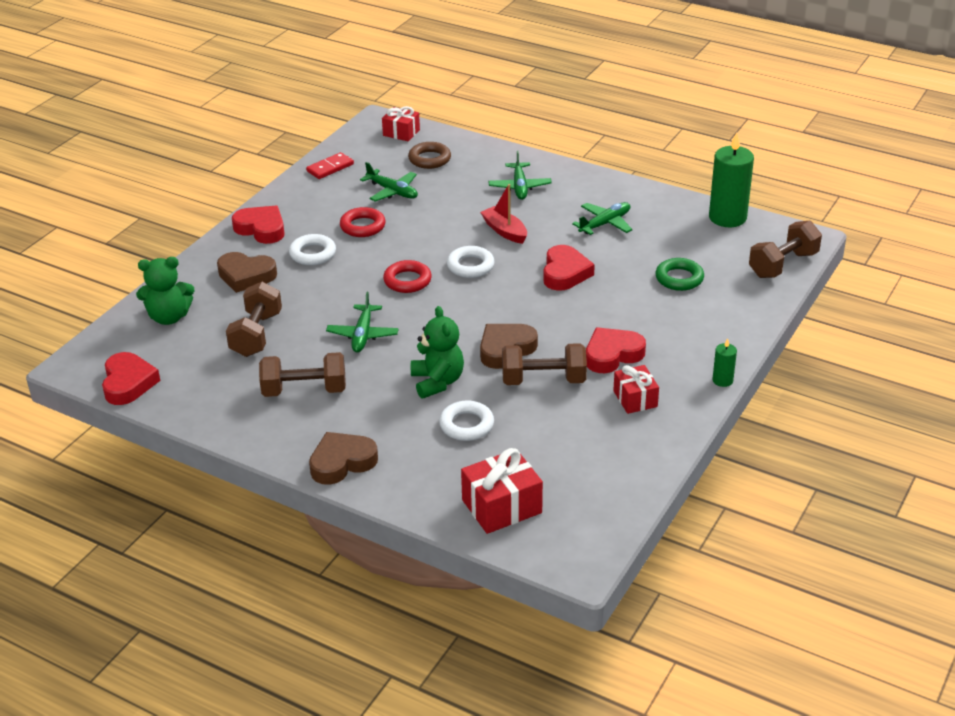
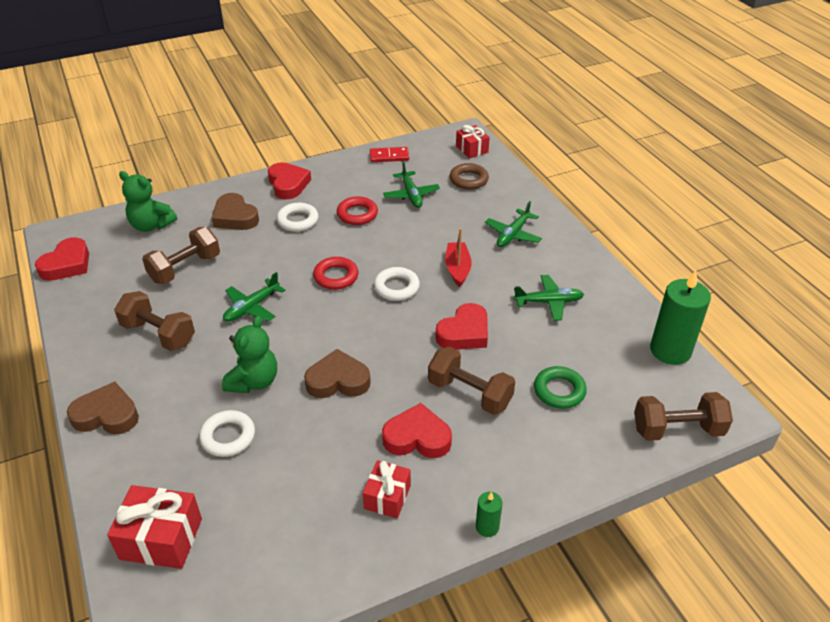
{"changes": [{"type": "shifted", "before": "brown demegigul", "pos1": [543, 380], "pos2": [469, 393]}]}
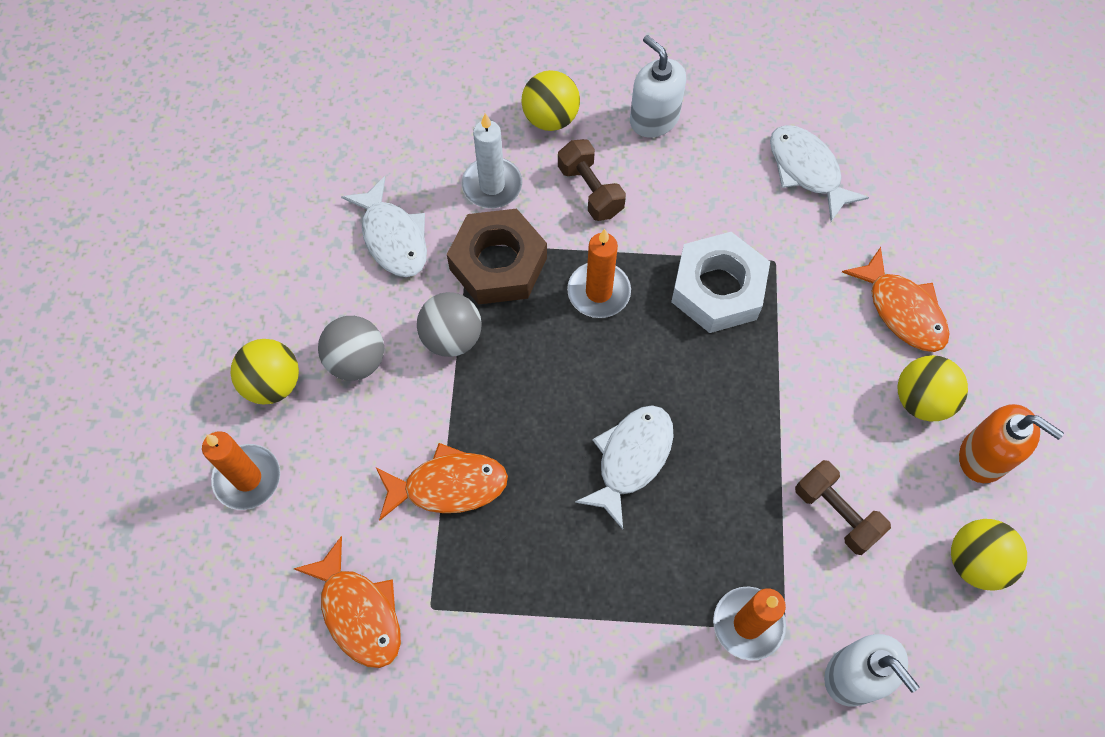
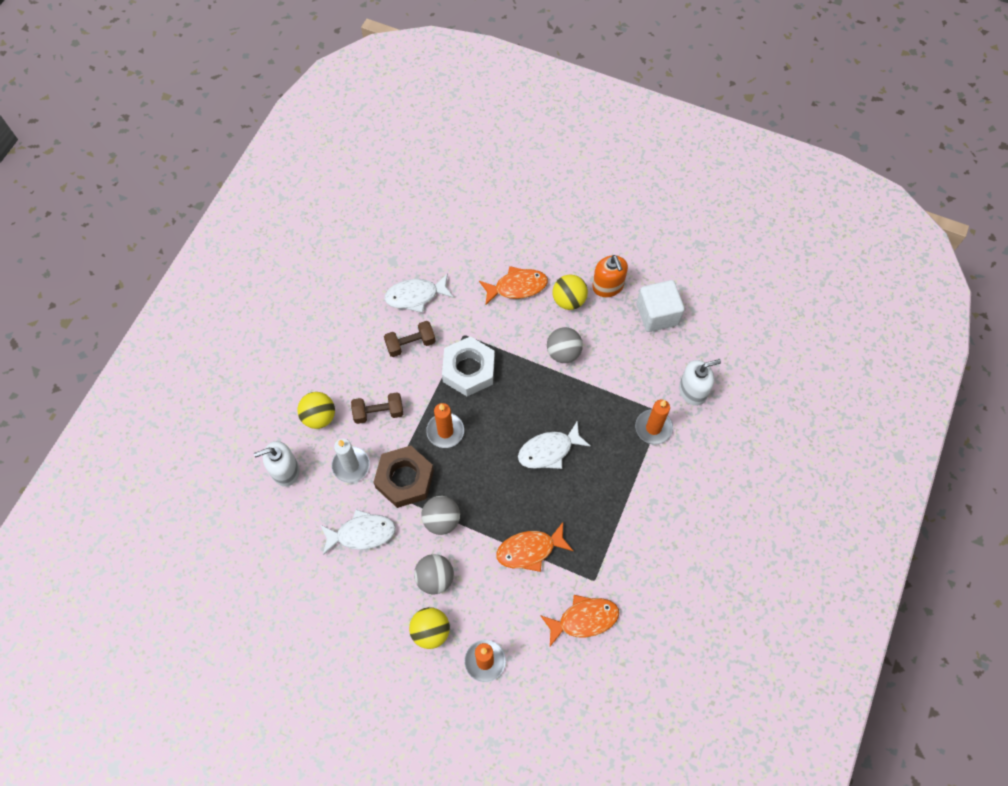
{"changes": [{"type": "shifted", "before": "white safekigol", "pos1": [654, 119], "pos2": [285, 470]}, {"type": "rotated", "before": "orange safekigol", "pos1": [984, 456], "pos2": [608, 286], "turn": 105}, {"type": "rotated", "before": "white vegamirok", "pos1": [631, 459], "pos2": [549, 450], "turn": -75}, {"type": "rotated", "before": "orange vegamirok", "pos1": [448, 485], "pos2": [530, 550], "turn": -120}, {"type": "shifted", "before": "brown demegigul", "pos1": [836, 513], "pos2": [410, 344]}, {"type": "swapped", "before": "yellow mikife", "after": "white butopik", "pos1": [975, 562], "pos2": [657, 314]}, {"type": "new", "after": "grey mikife", "pos2": [563, 353]}]}
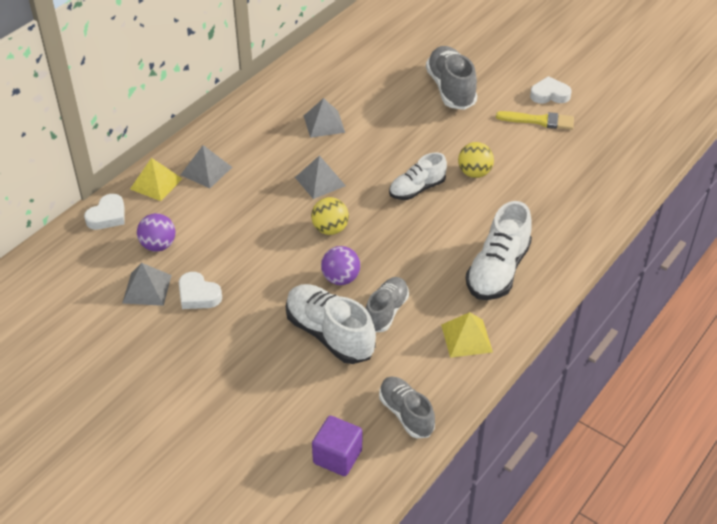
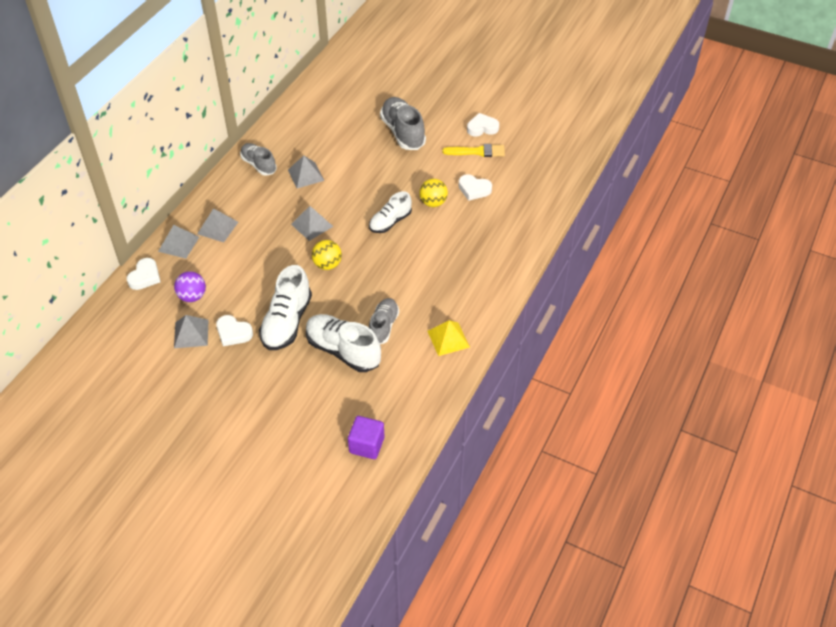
{"changes": [{"type": "repainted", "before": "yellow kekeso", "after": "grey kekeso", "pos1": [156, 184], "pos2": [179, 244]}, {"type": "shifted", "before": "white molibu", "pos1": [497, 271], "pos2": [287, 322]}, {"type": "gone", "before": "purple mikife", "pos1": [340, 278]}, {"type": "shifted", "before": "grey molibu", "pos1": [406, 414], "pos2": [259, 165]}, {"type": "new", "after": "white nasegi", "pos2": [474, 189]}]}
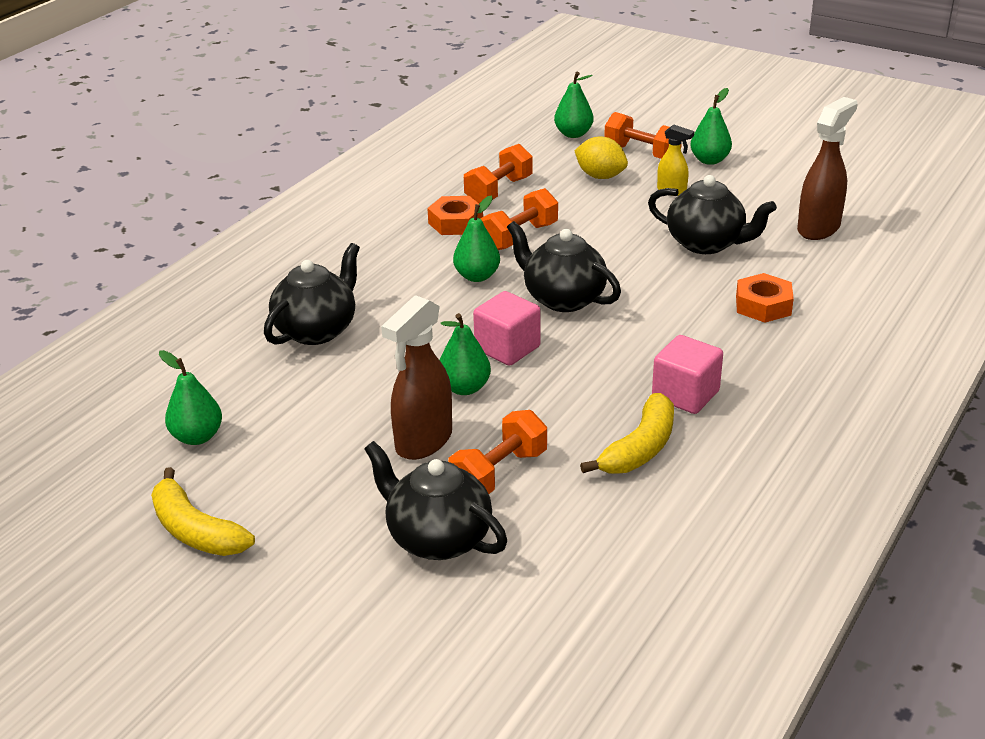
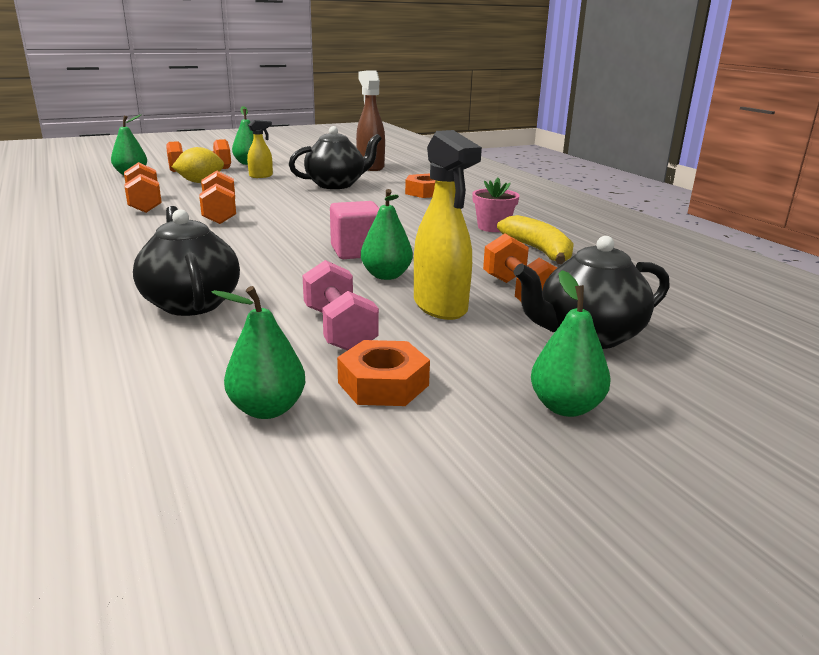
{"changes": [{"type": "shifted", "before": "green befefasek", "pos1": [477, 276], "pos2": [565, 407]}, {"type": "shifted", "before": "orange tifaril", "pos1": [455, 222], "pos2": [383, 384]}, {"type": "gone", "before": "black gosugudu", "pos1": [562, 299]}, {"type": "repainted", "before": "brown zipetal", "after": "yellow zipetal", "pos1": [423, 442], "pos2": [440, 307]}, {"type": "swapped", "before": "pink butopik", "after": "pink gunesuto", "pos1": [685, 395], "pos2": [493, 227]}, {"type": "gone", "before": "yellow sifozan", "pos1": [195, 531]}, {"type": "new", "after": "pink demegigul", "pos2": [339, 330]}]}
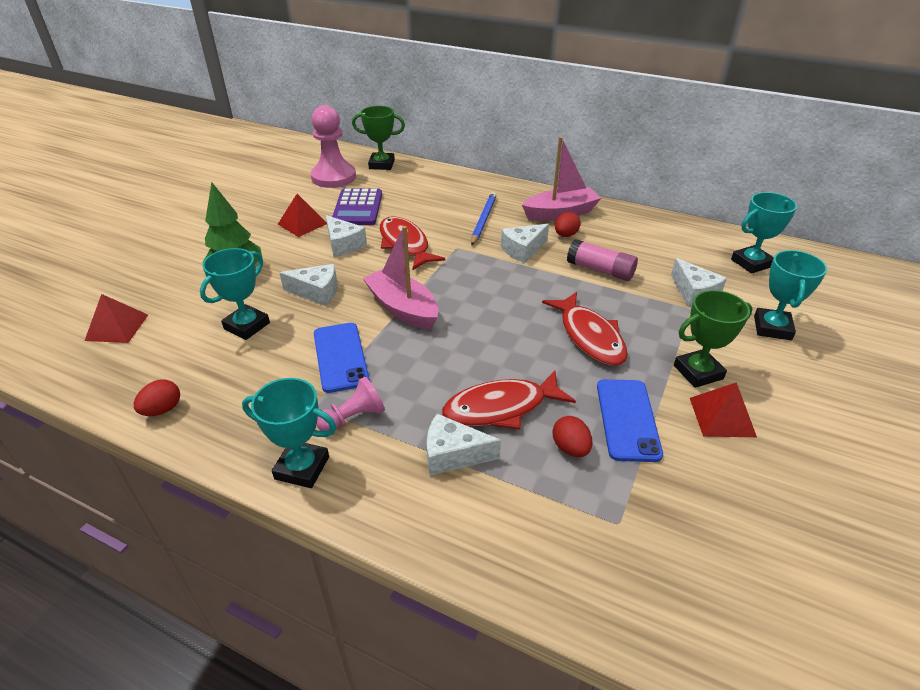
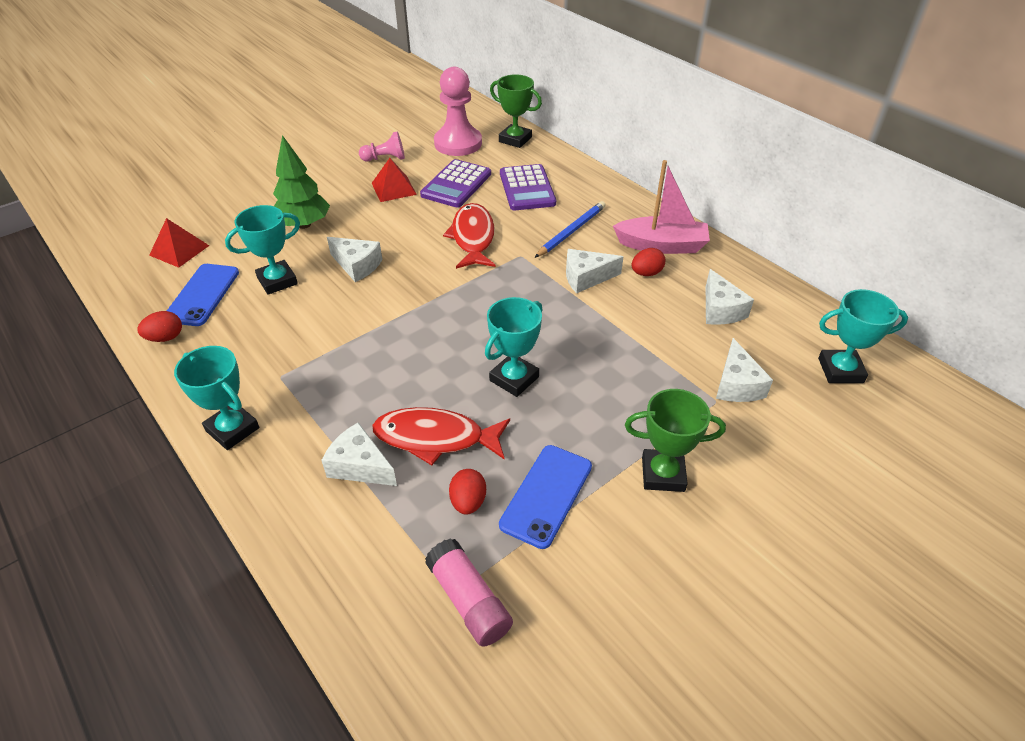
{"changes": [{"type": "shifted", "before": "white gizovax", "pos1": [343, 245], "pos2": [720, 310]}, {"type": "gone", "before": "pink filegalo", "pos1": [403, 308]}, {"type": "shifted", "before": "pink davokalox", "pos1": [600, 270], "pos2": [469, 600]}, {"type": "shifted", "before": "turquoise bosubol", "pos1": [772, 328], "pos2": [514, 379]}, {"type": "gone", "before": "red vegamirok", "pos1": [589, 336]}, {"type": "shifted", "before": "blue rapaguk", "pos1": [340, 357], "pos2": [202, 295]}, {"type": "shifted", "before": "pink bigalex", "pos1": [353, 418], "pos2": [385, 159]}, {"type": "gone", "before": "red kekeso", "pos1": [722, 417]}, {"type": "new", "after": "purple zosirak", "pos2": [527, 188]}]}
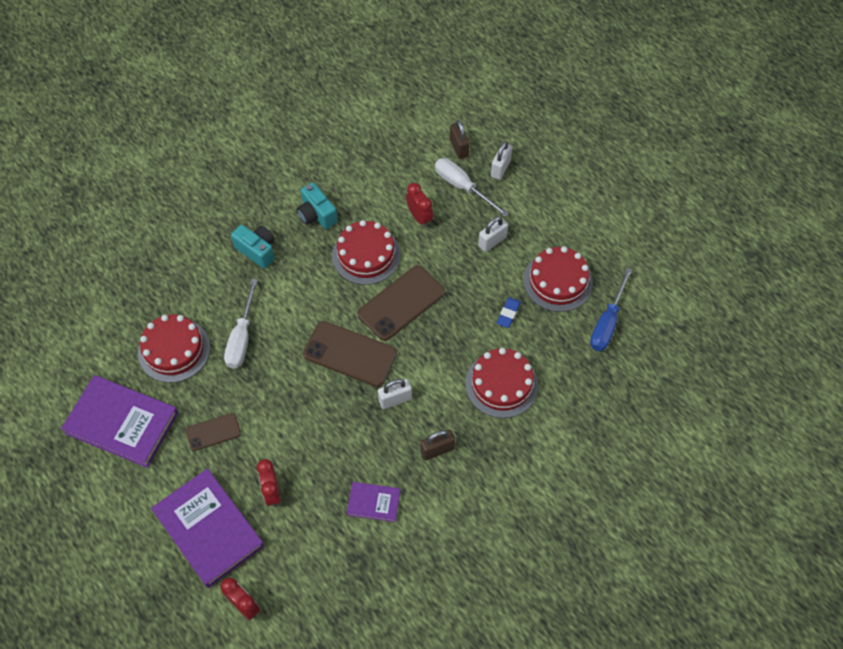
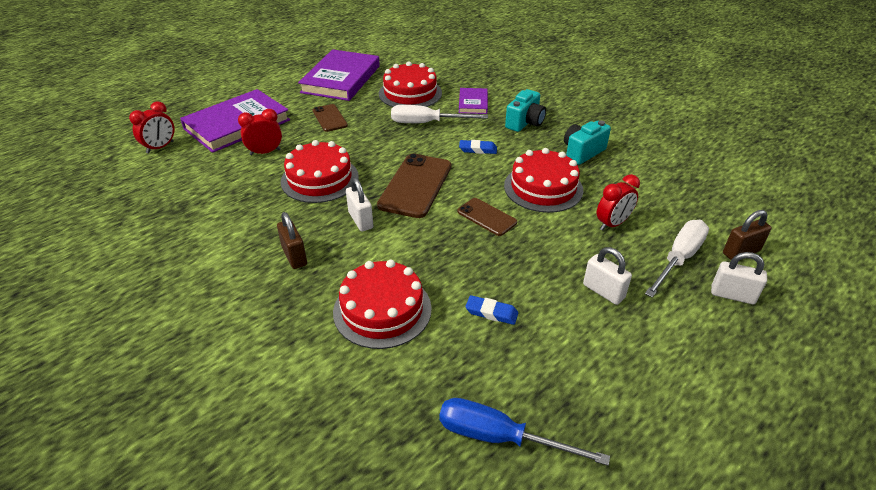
{"changes": [{"type": "shifted", "before": "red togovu", "pos1": [558, 281], "pos2": [320, 179]}, {"type": "scaled", "before": "brown rapaguk", "pos1": [401, 303], "pos2": [486, 217], "scale": 0.57}, {"type": "shifted", "before": "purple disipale", "pos1": [374, 502], "pos2": [473, 103]}, {"type": "new", "after": "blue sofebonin", "pos2": [478, 149]}]}
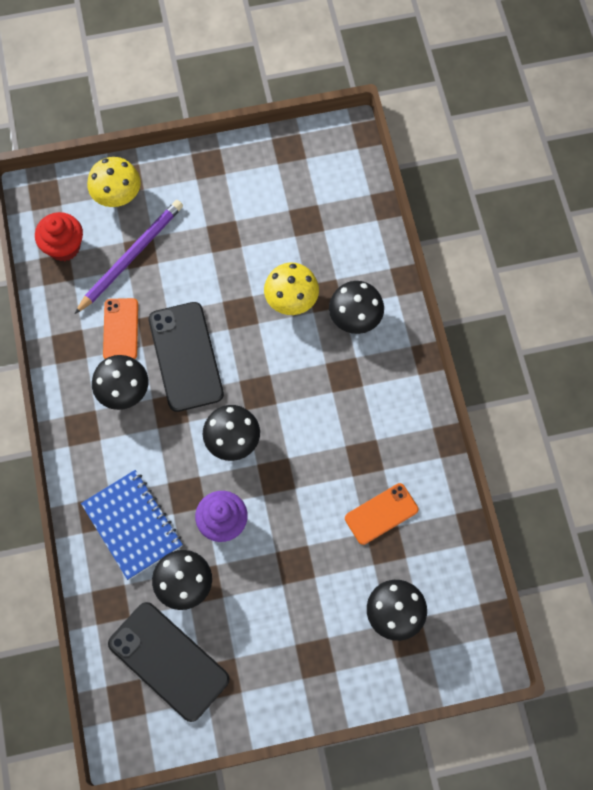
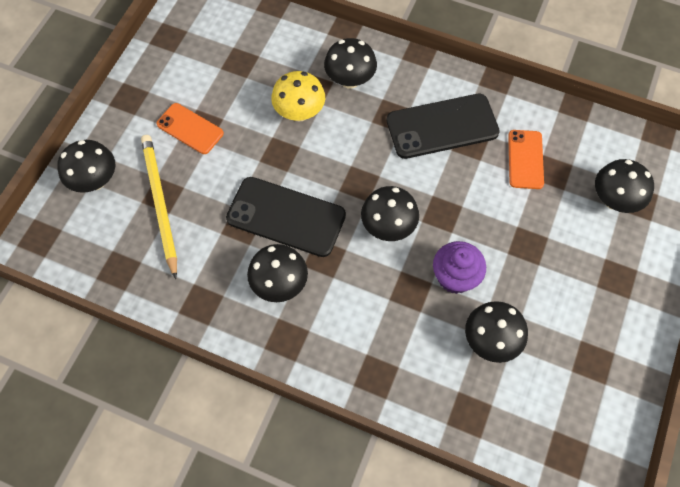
{"changes": [{"type": "repainted", "before": "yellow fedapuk", "after": "black fedapuk", "pos1": [117, 196], "pos2": [95, 181]}, {"type": "repainted", "before": "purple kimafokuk", "after": "yellow kimafokuk", "pos1": [131, 256], "pos2": [160, 204]}, {"type": "gone", "before": "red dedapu", "pos1": [64, 246]}, {"type": "shifted", "before": "orange rapaguk", "pos1": [120, 329], "pos2": [190, 129]}, {"type": "gone", "before": "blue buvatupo", "pos1": [132, 525]}, {"type": "shifted", "before": "black rapaguk", "pos1": [168, 661], "pos2": [442, 126]}]}
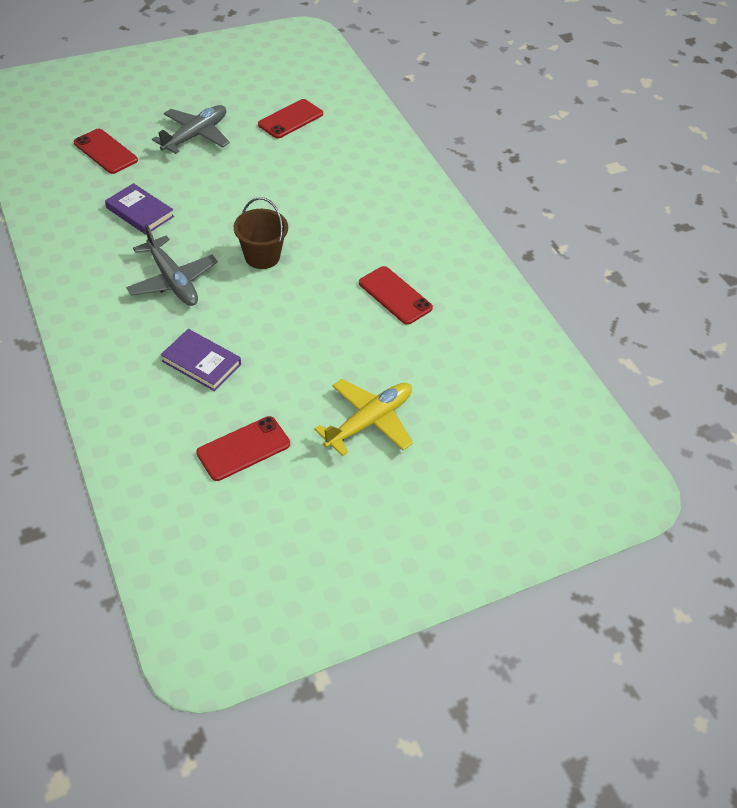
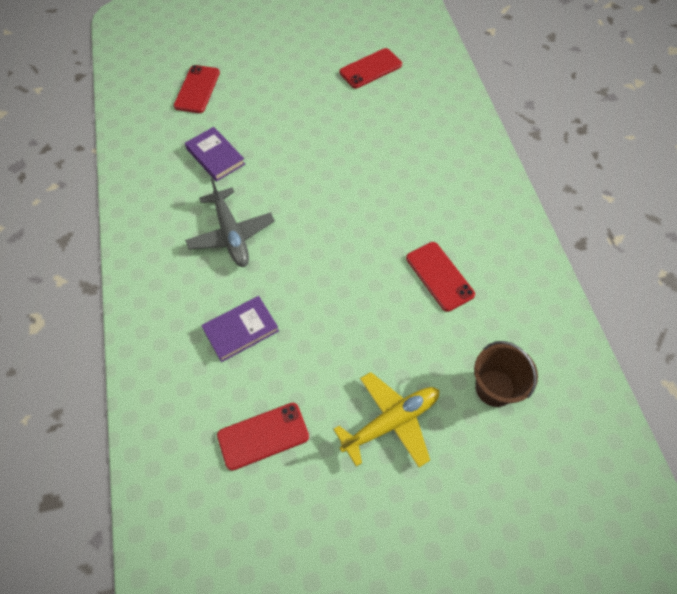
{"changes": [{"type": "gone", "before": "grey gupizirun", "pos1": [195, 136]}, {"type": "rotated", "before": "red rapaguk", "pos1": [105, 152], "pos2": [197, 89], "turn": 45}, {"type": "shifted", "before": "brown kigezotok", "pos1": [262, 256], "pos2": [494, 388]}, {"type": "rotated", "before": "purple disipale", "pos1": [201, 363], "pos2": [241, 330], "turn": -75}]}
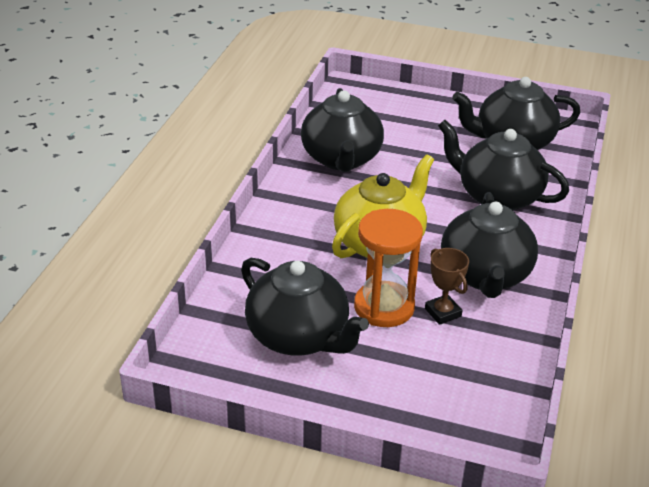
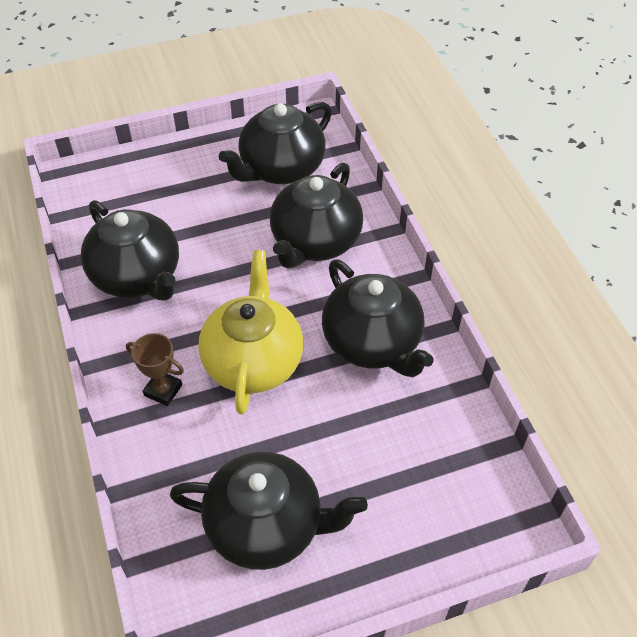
{"changes": [{"type": "rotated", "before": "black gosugudu", "pos1": [497, 196], "pos2": [315, 242], "turn": -60}, {"type": "gone", "before": "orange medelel", "pos1": [384, 307]}, {"type": "shifted", "before": "brown bosubol", "pos1": [443, 312], "pos2": [163, 390]}]}
